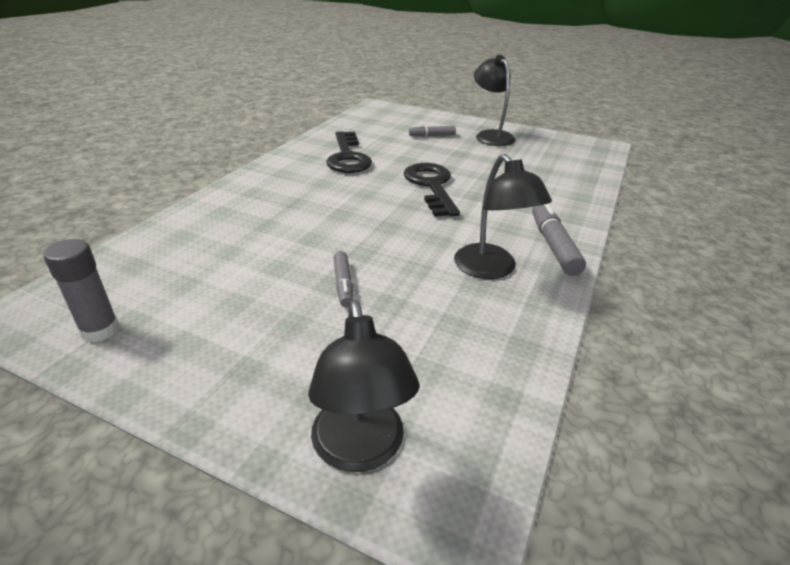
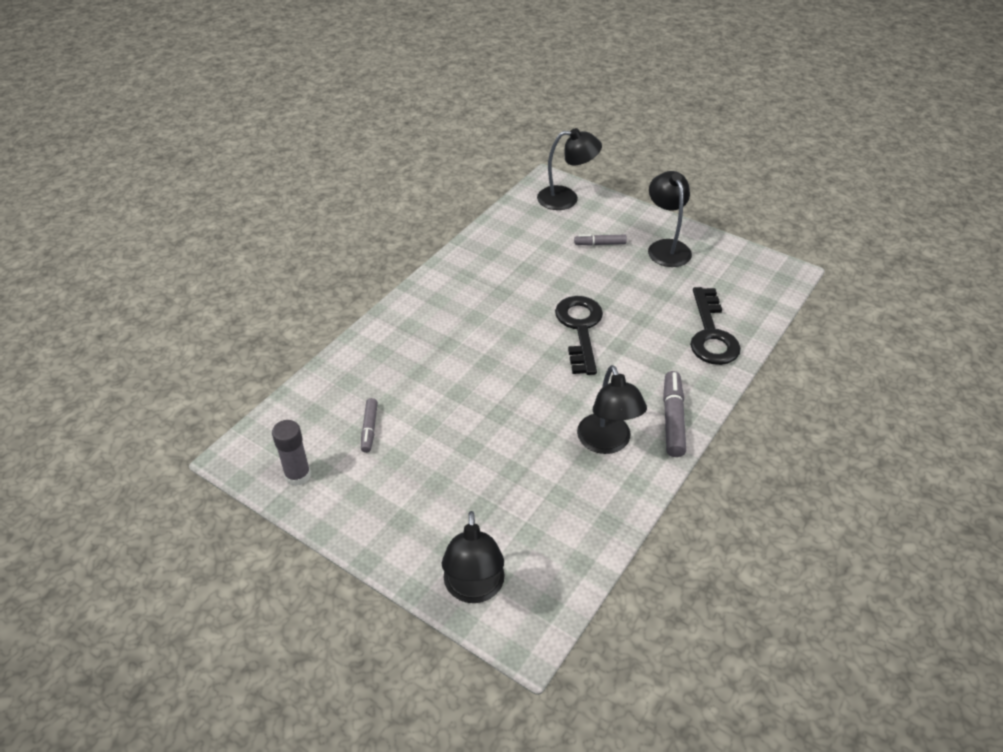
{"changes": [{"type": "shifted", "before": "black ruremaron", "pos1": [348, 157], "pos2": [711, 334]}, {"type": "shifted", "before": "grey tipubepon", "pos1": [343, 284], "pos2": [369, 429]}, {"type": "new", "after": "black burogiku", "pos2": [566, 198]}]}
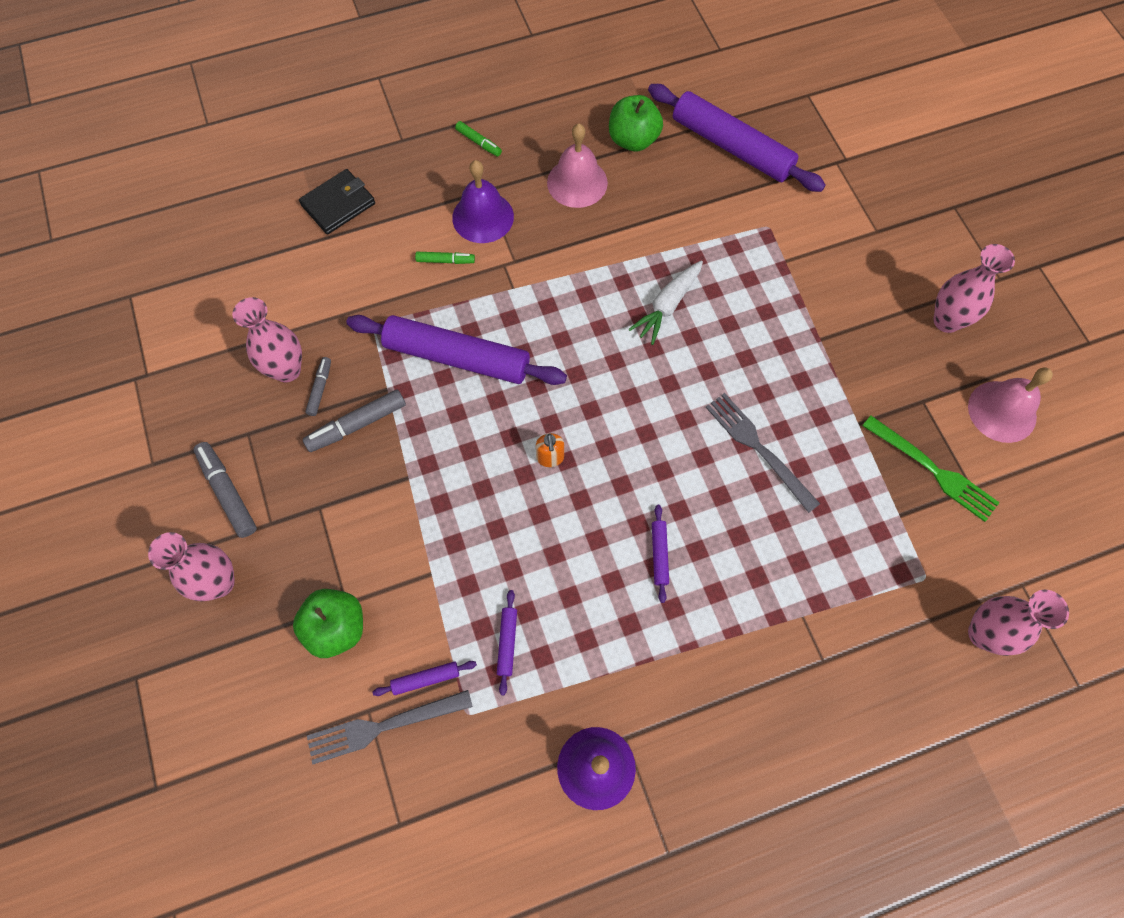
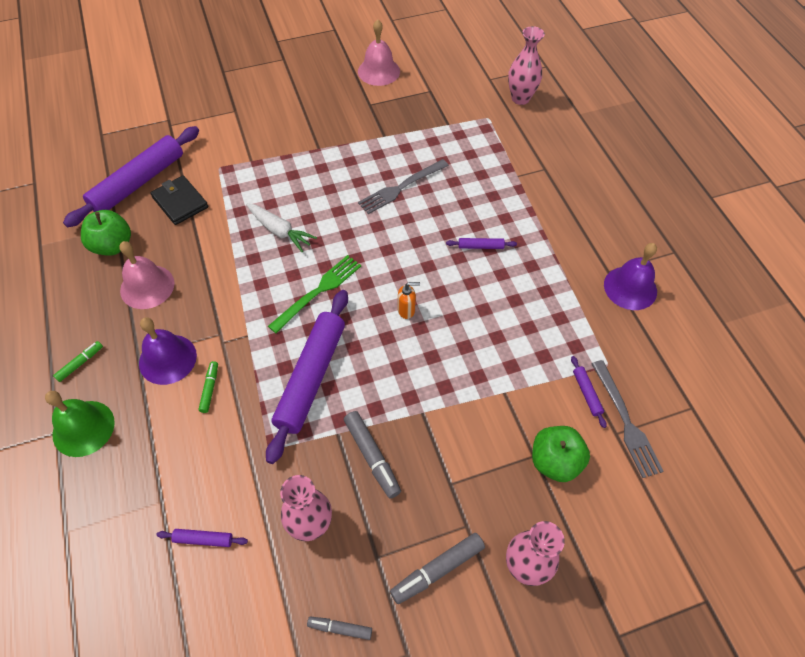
{"changes": [{"type": "shifted", "before": "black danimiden", "pos1": [338, 204], "pos2": [180, 202]}, {"type": "gone", "before": "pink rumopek", "pos1": [946, 321]}, {"type": "shifted", "before": "grey tipubepon", "pos1": [320, 389], "pos2": [340, 628]}, {"type": "shifted", "before": "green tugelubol", "pos1": [933, 470], "pos2": [318, 291]}, {"type": "shifted", "before": "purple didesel", "pos1": [507, 643], "pos2": [203, 539]}, {"type": "new", "after": "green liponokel", "pos2": [83, 428]}]}
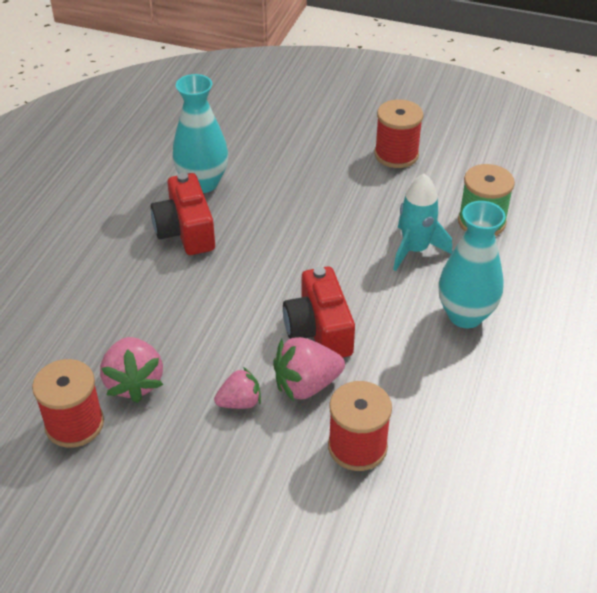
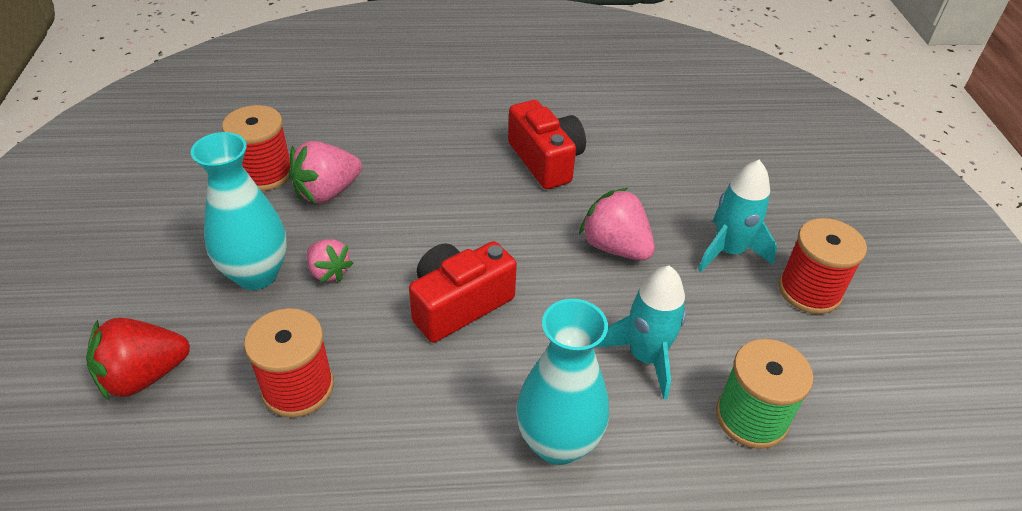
{"changes": [{"type": "shifted", "before": "turquoise rumopek", "pos1": [203, 183], "pos2": [256, 274]}, {"type": "rotated", "before": "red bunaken", "pos1": [185, 231], "pos2": [546, 160], "turn": 105}, {"type": "shifted", "before": "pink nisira", "pos1": [306, 385], "pos2": [615, 247]}, {"type": "new", "after": "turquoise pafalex", "pos2": [728, 251]}, {"type": "new", "after": "red nisira", "pos2": [144, 376]}]}
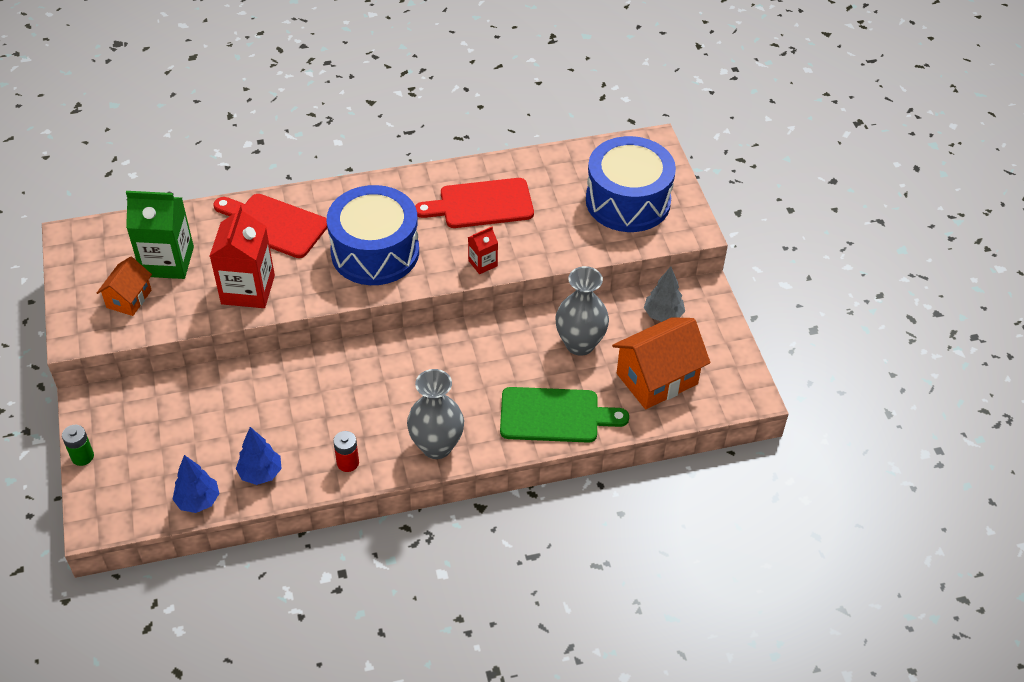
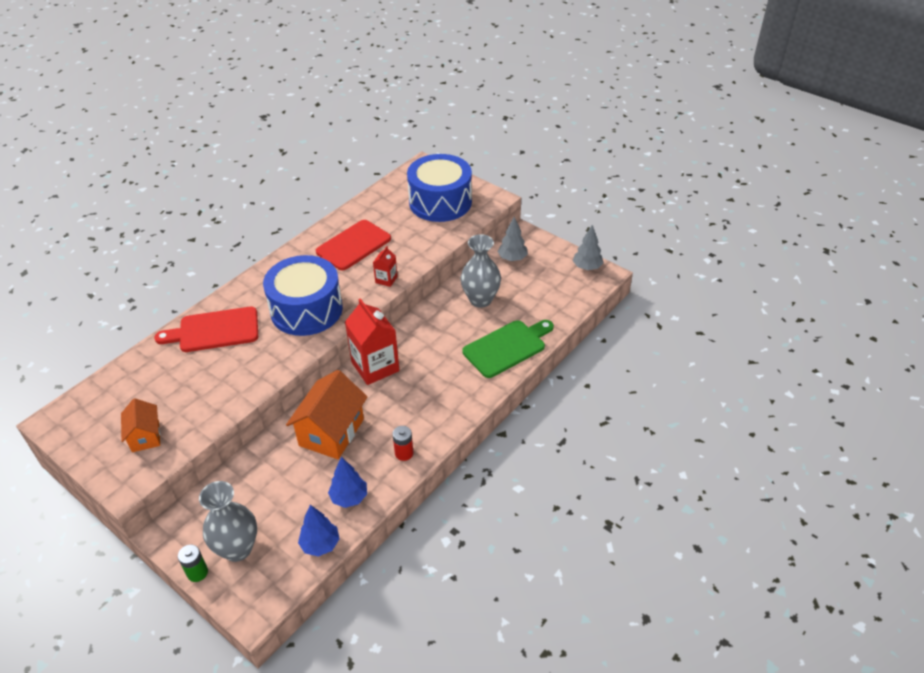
{"changes": [{"type": "gone", "before": "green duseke", "pos1": [167, 261]}, {"type": "shifted", "before": "red duseke", "pos1": [248, 290], "pos2": [375, 366]}, {"type": "shifted", "before": "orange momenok", "pos1": [657, 379], "pos2": [331, 432]}, {"type": "shifted", "before": "grey rumopek", "pos1": [436, 446], "pos2": [237, 549]}, {"type": "new", "after": "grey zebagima", "pos2": [587, 267]}]}
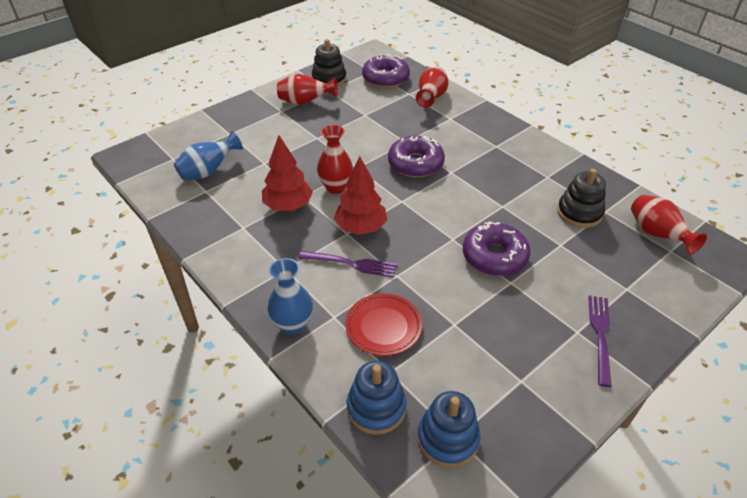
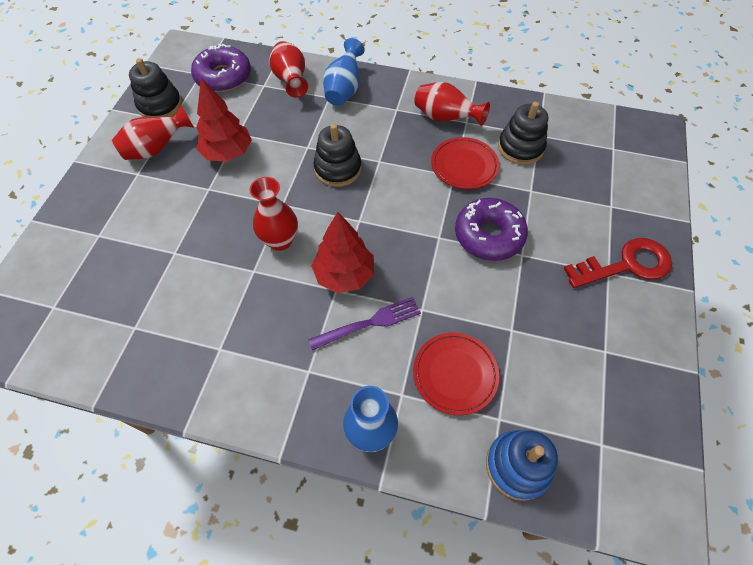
{"changes": [{"type": "shifted", "before": "blue rumopek", "pos1": [208, 171], "pos2": [344, 90]}, {"type": "shifted", "before": "red zebagima", "pos1": [288, 206], "pos2": [228, 153]}, {"type": "swapped", "before": "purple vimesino", "after": "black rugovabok", "pos1": [415, 164], "pos2": [338, 169]}, {"type": "shifted", "before": "red rumopek", "pos1": [656, 235], "pos2": [445, 118]}, {"type": "swapped", "before": "purple tugelubol", "after": "red ruremaron", "pos1": [600, 335], "pos2": [626, 265]}, {"type": "gone", "before": "blue rugovabok", "pos1": [447, 438]}, {"type": "new", "after": "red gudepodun", "pos2": [464, 166]}]}
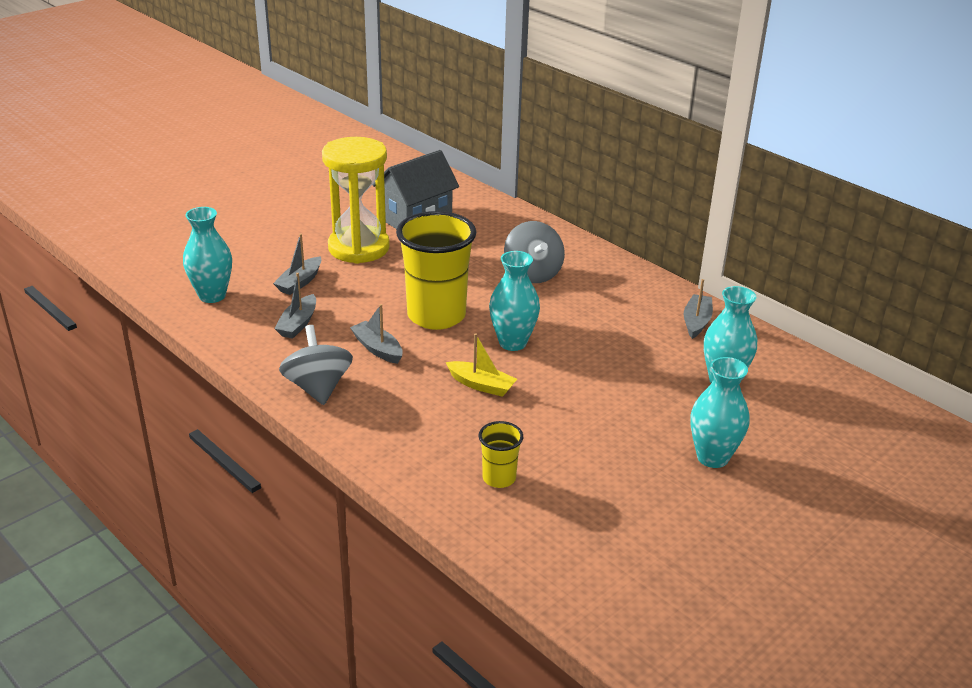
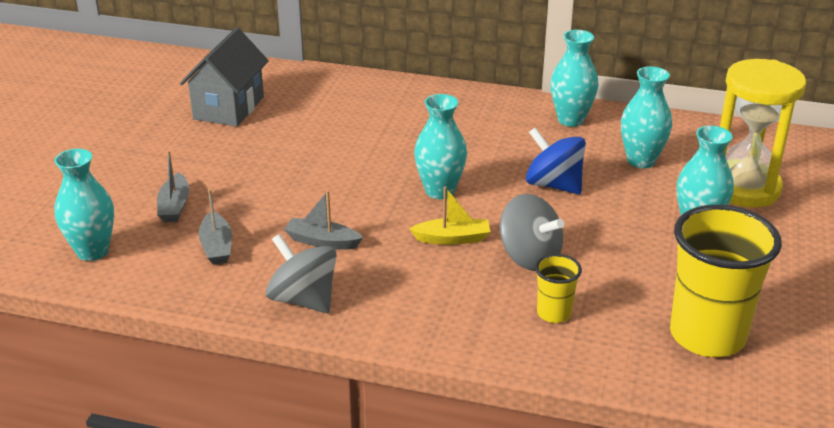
{"changes": [{"type": "shifted", "before": "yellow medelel", "pos1": [359, 248], "pos2": [743, 188]}, {"type": "shifted", "before": "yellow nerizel", "pos1": [436, 316], "pos2": [707, 336]}, {"type": "shifted", "before": "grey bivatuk", "pos1": [533, 273], "pos2": [529, 257]}, {"type": "swapped", "before": "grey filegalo", "after": "turquoise rumopek", "pos1": [696, 322], "pos2": [571, 120]}, {"type": "new", "after": "blue bivatuk", "pos2": [553, 185]}]}
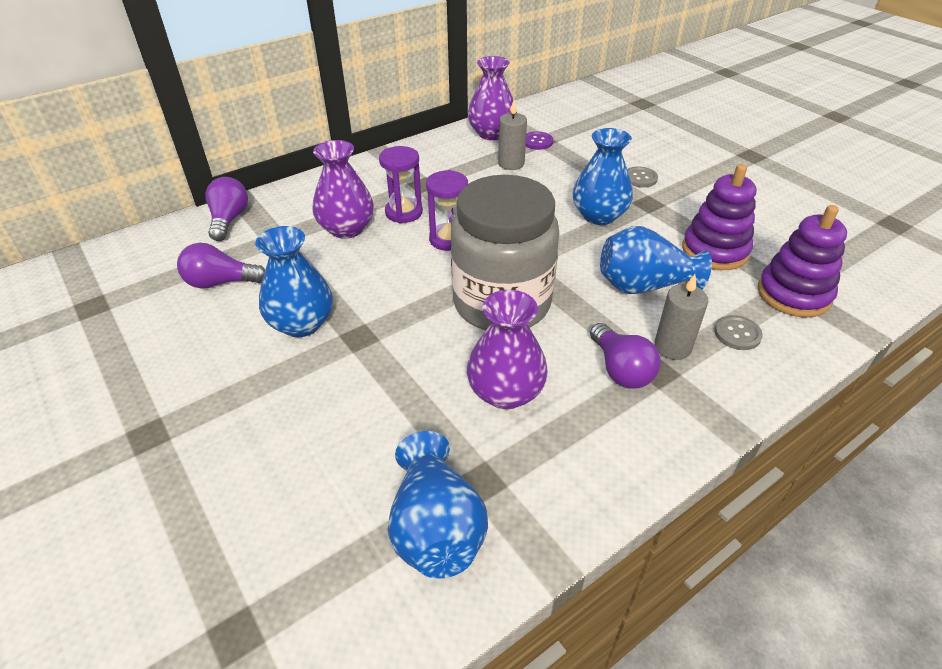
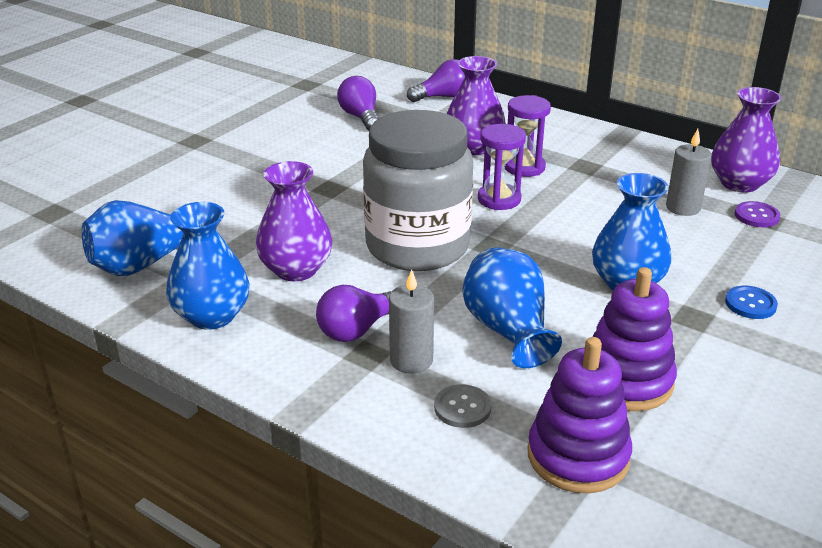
{"changes": [{"type": "repainted", "before": "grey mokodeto", "after": "blue mokodeto", "pos1": [640, 178], "pos2": [750, 304]}, {"type": "shifted", "before": "blue rumopek", "pos1": [302, 323], "pos2": [212, 316]}]}
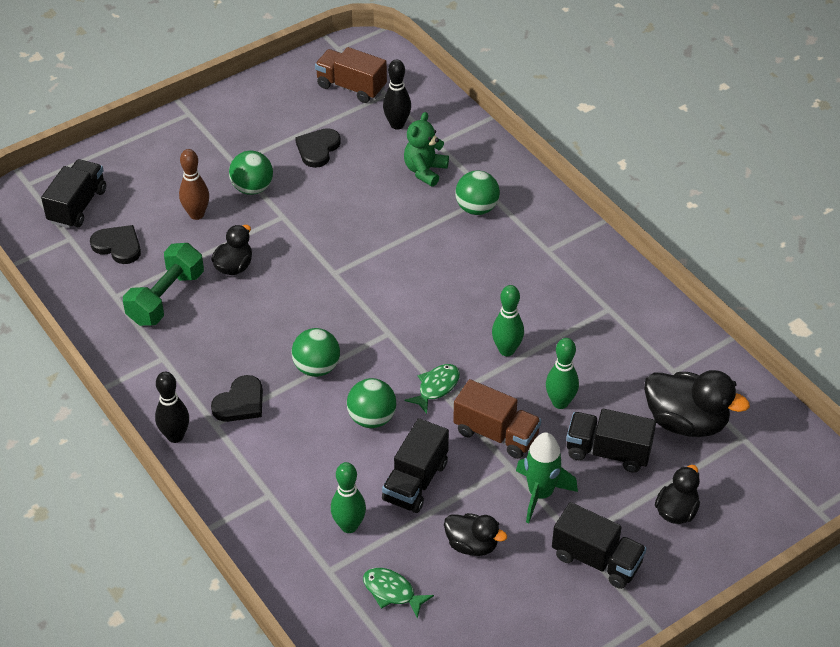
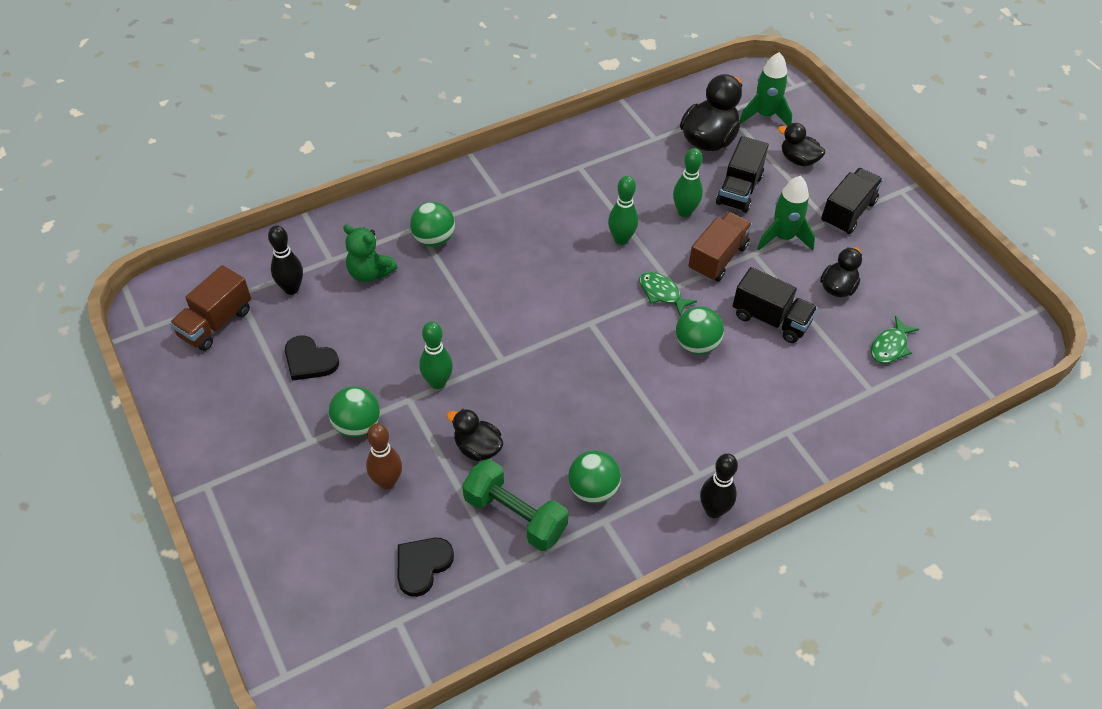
{"changes": [{"type": "gone", "before": "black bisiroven", "pos1": [77, 206]}, {"type": "shifted", "before": "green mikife", "pos1": [316, 367], "pos2": [593, 490]}, {"type": "gone", "before": "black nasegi", "pos1": [240, 402]}, {"type": "shifted", "before": "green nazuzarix", "pos1": [349, 526], "pos2": [437, 382]}, {"type": "new", "after": "green pafalex", "pos2": [764, 115]}]}
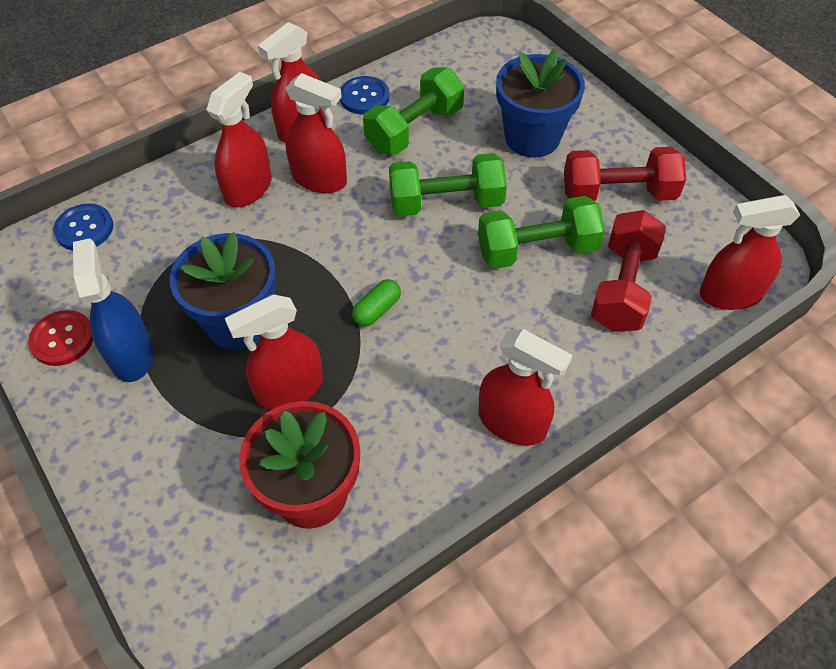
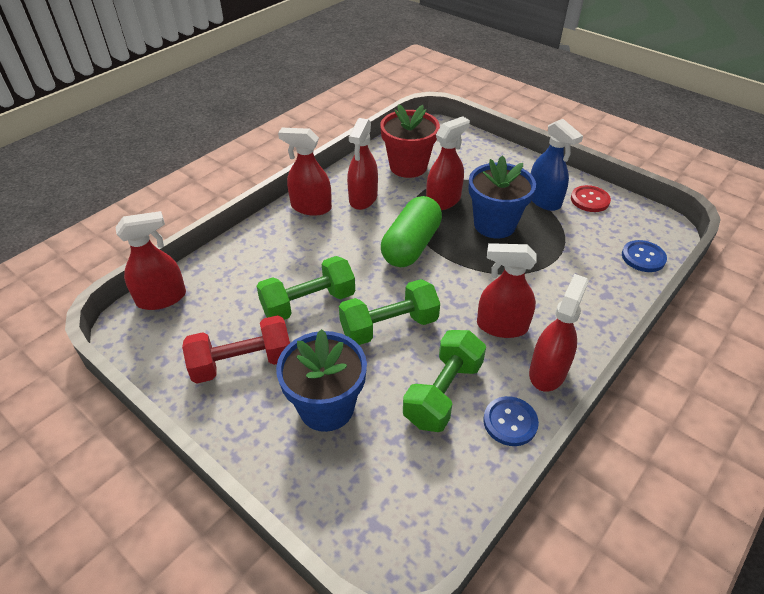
{"changes": [{"type": "shifted", "before": "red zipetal", "pos1": [248, 189], "pos2": [363, 198]}, {"type": "gone", "before": "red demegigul", "pos1": [623, 287]}, {"type": "scaled", "before": "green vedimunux", "pos1": [377, 310], "pos2": [411, 246], "scale": 2.24}]}
